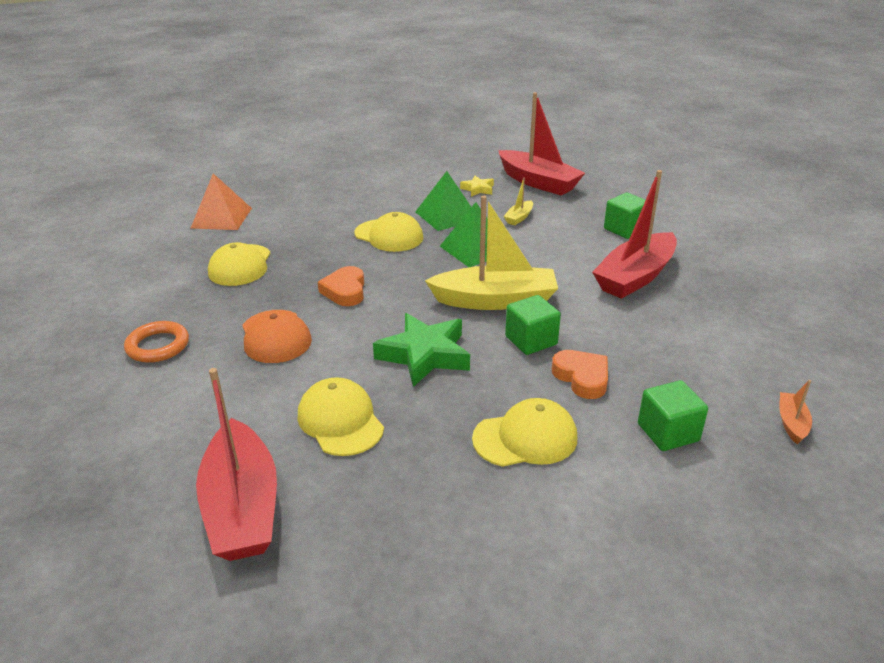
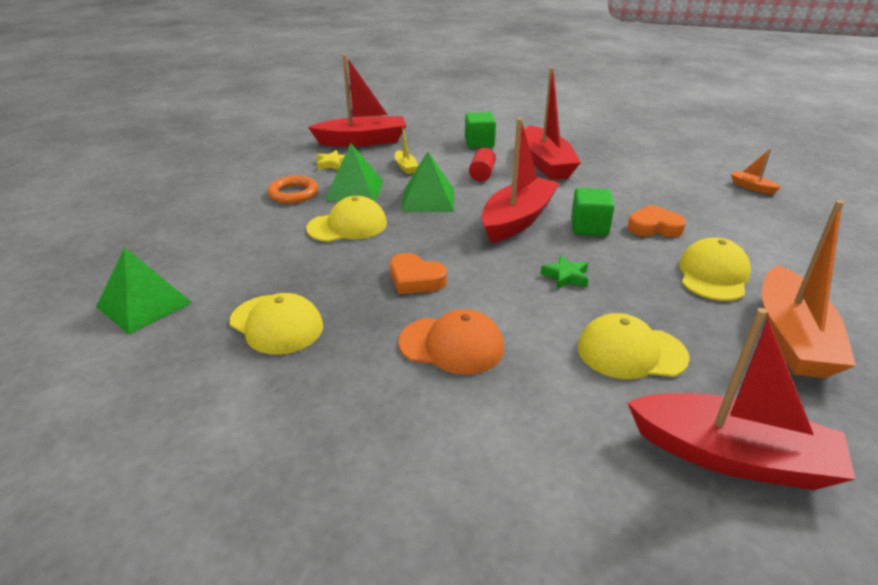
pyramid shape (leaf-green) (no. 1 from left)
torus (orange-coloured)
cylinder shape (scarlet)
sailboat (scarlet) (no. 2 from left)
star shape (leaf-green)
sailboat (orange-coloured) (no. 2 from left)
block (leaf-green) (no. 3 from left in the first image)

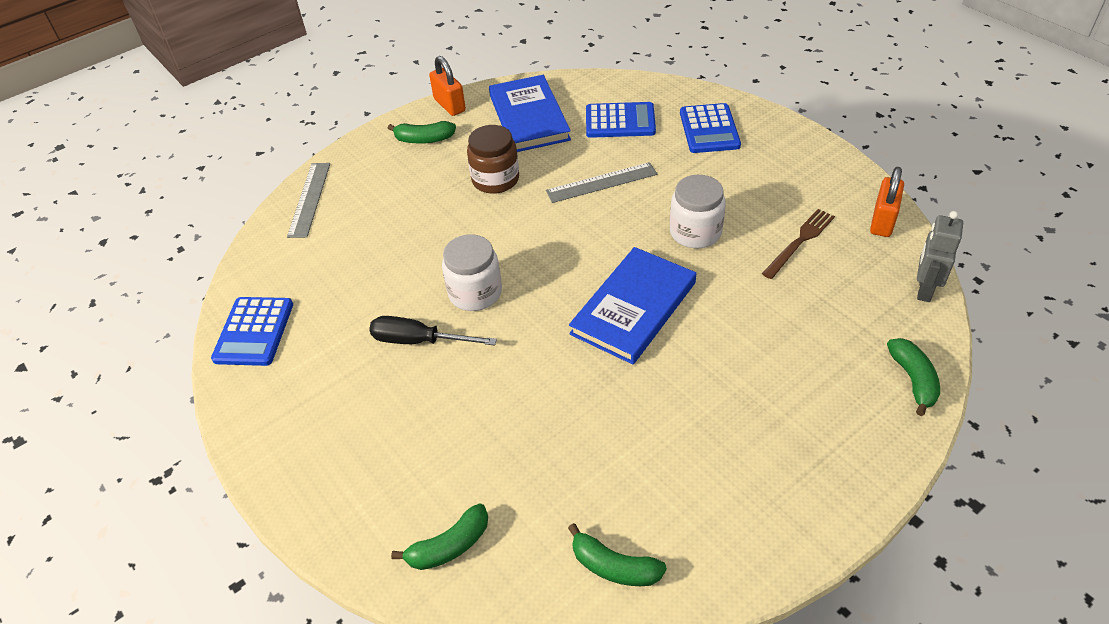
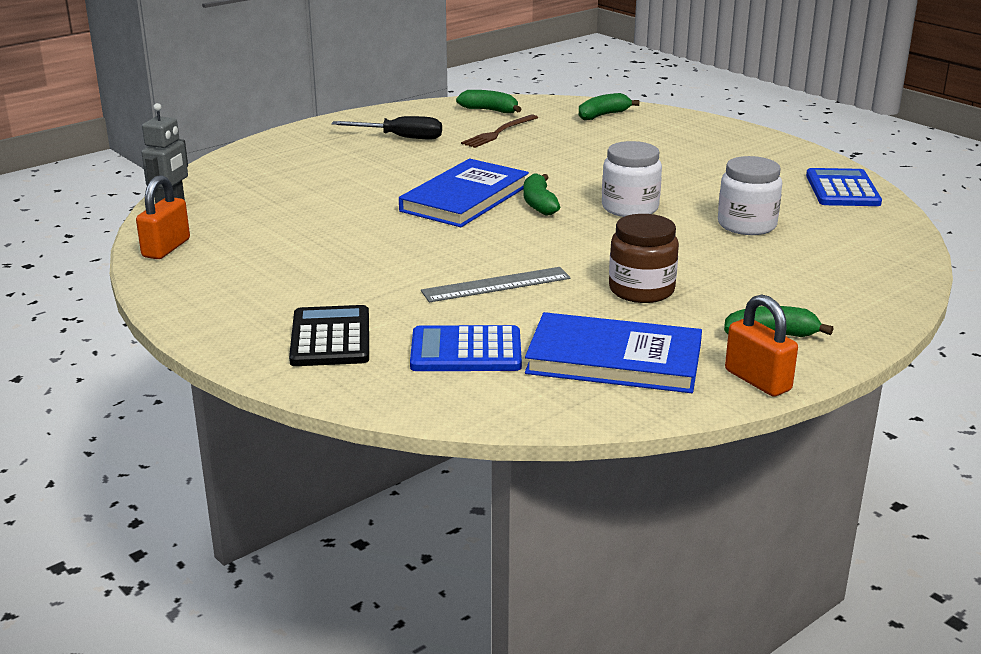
adding machine (black)
hand screwdriver (black)
fork (russet)
toy banana (leaf-green) (no. 2 from left)
hardback (cobalt) (no. 2 from left)
jam jar (snow-white) (no. 2 from left)
measuring stick (ash-grey) (no. 1 from left in the first image)

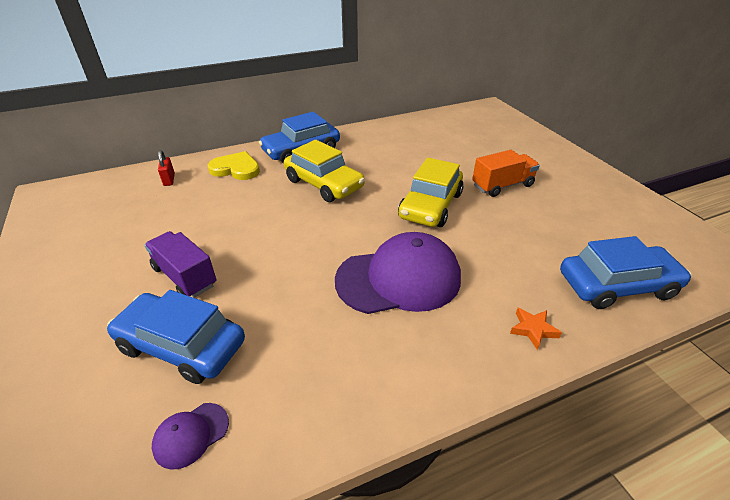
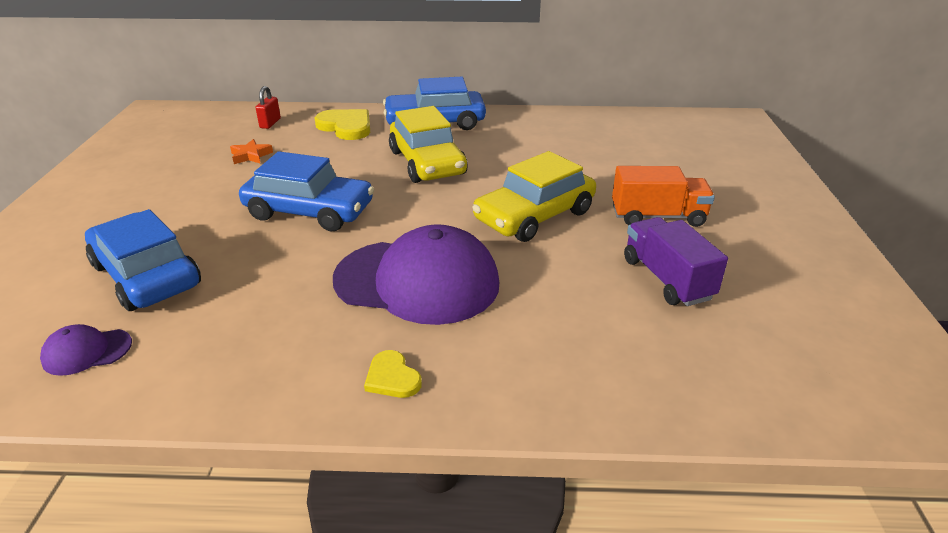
star shape (orange-coloured)
car (cobalt) (no. 2 from left)
heart shape (yellow) (no. 2 from left)
toy truck (royal purple)

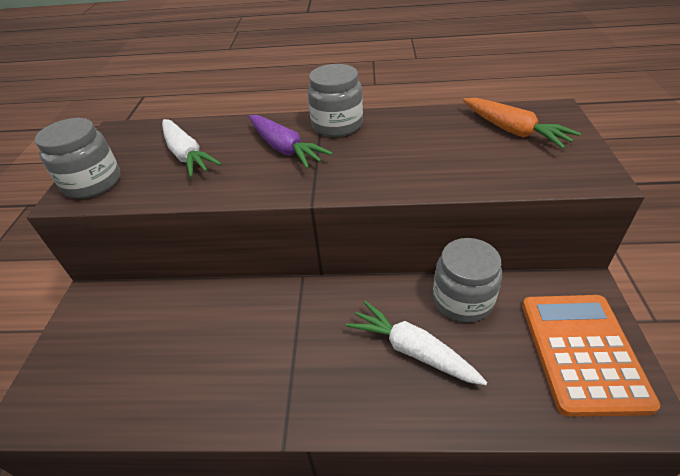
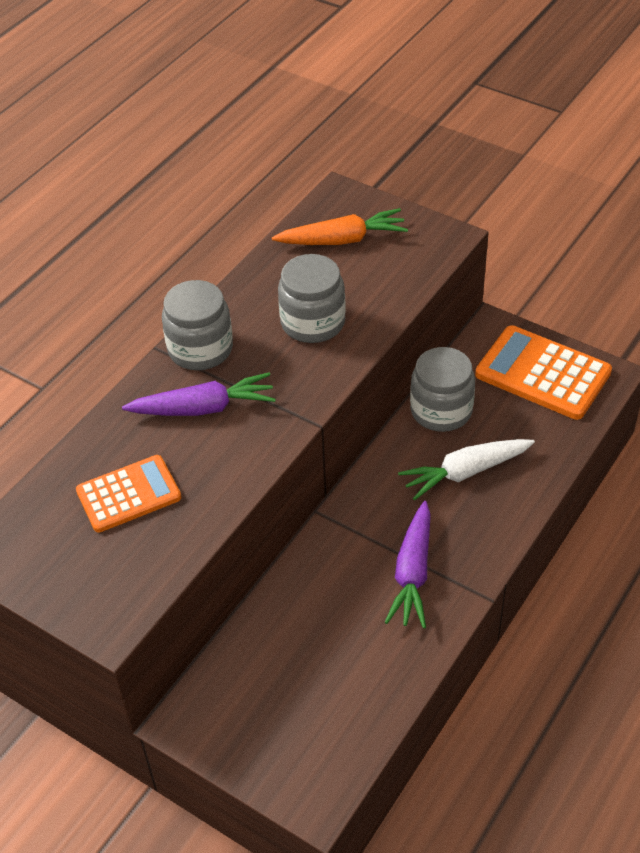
adding machine (orange-coloured) (no. 1 from left)
jam jar (ash-grey) (no. 2 from left)
root vegetable (royal purple) (no. 2 from left)

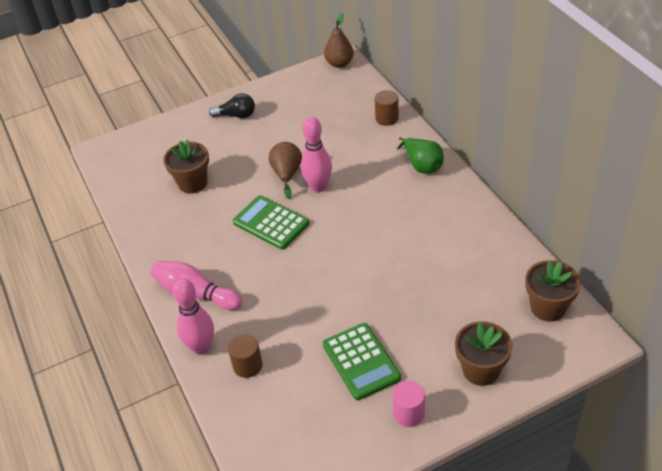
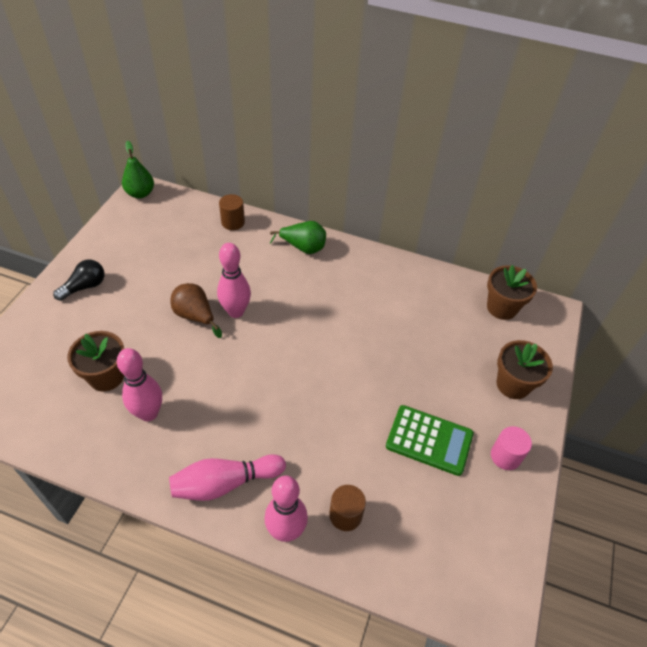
tenpin (pink) (no. 1 from left)
pear fruit (leaf-green) (no. 1 from left)
adding machine (leaf-green) (no. 1 from left in the first image)

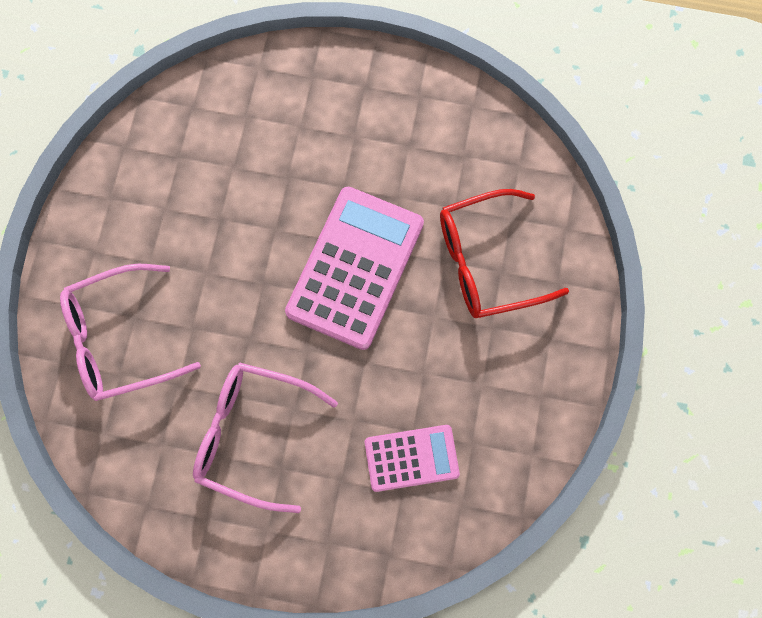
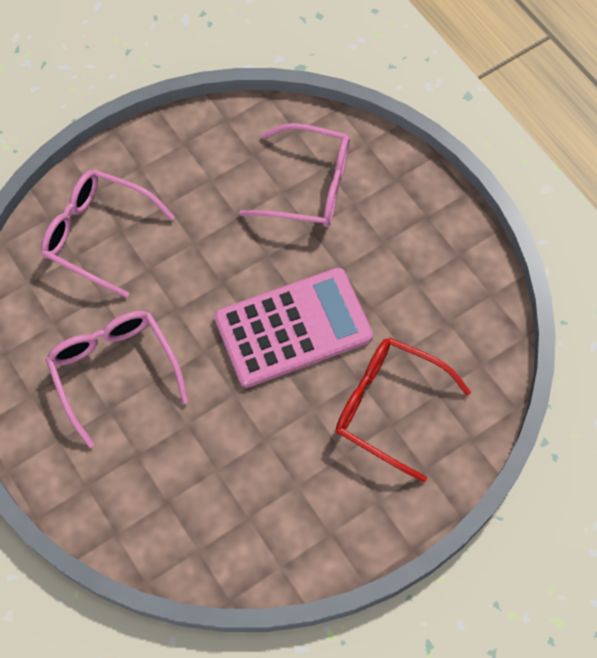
spectacles (pink) (no. 3 from left)
adding machine (pink) (no. 2 from left in the first image)

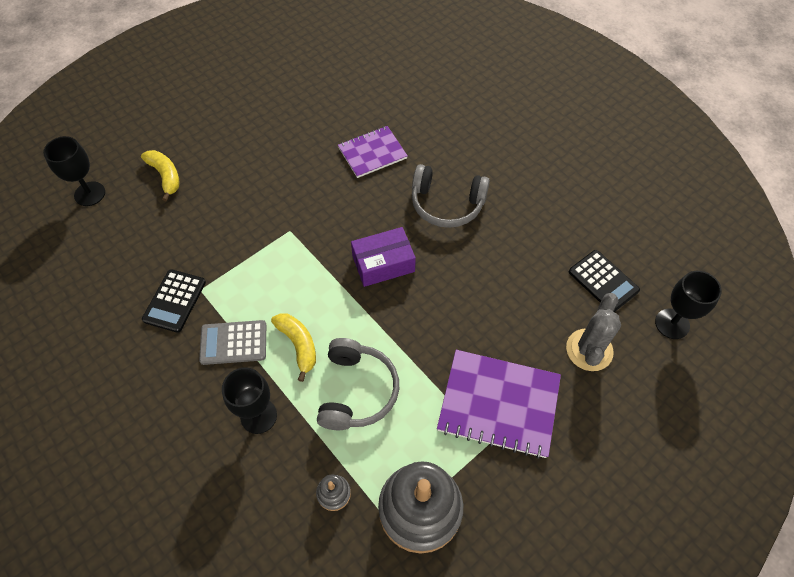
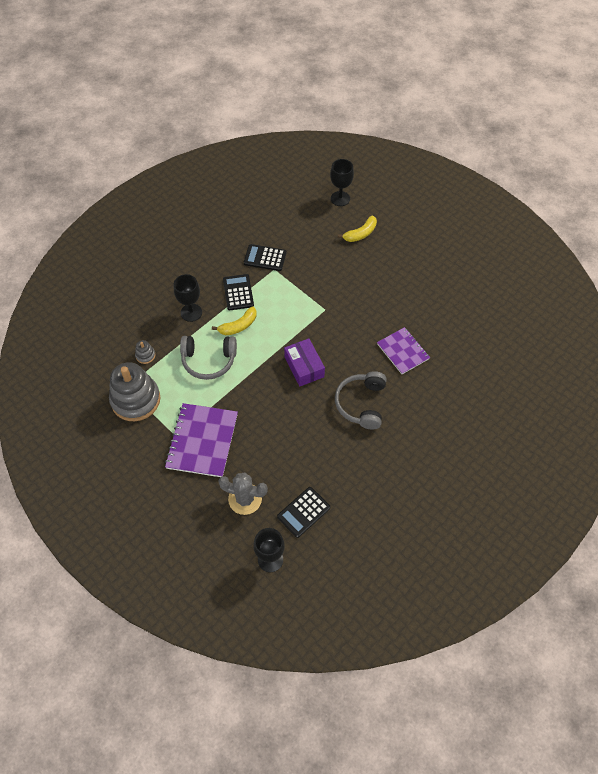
adding machine (black) (no. 1 from left)

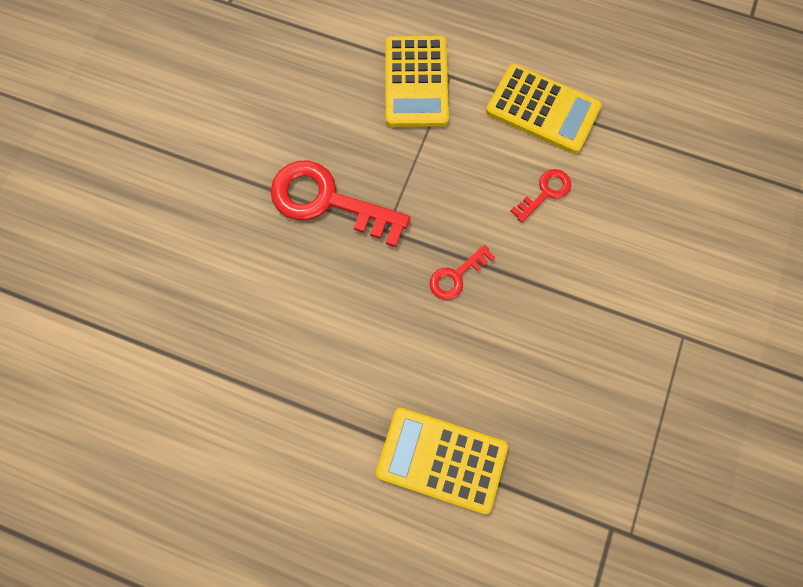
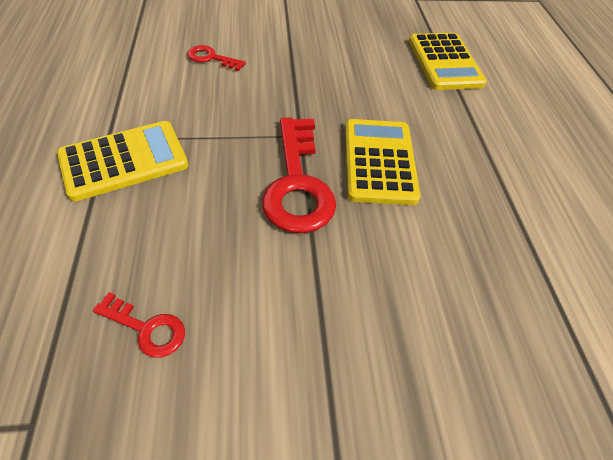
latchkey (scarlet) (no. 1 from left)
adding machine (yellow) (no. 2 from left)

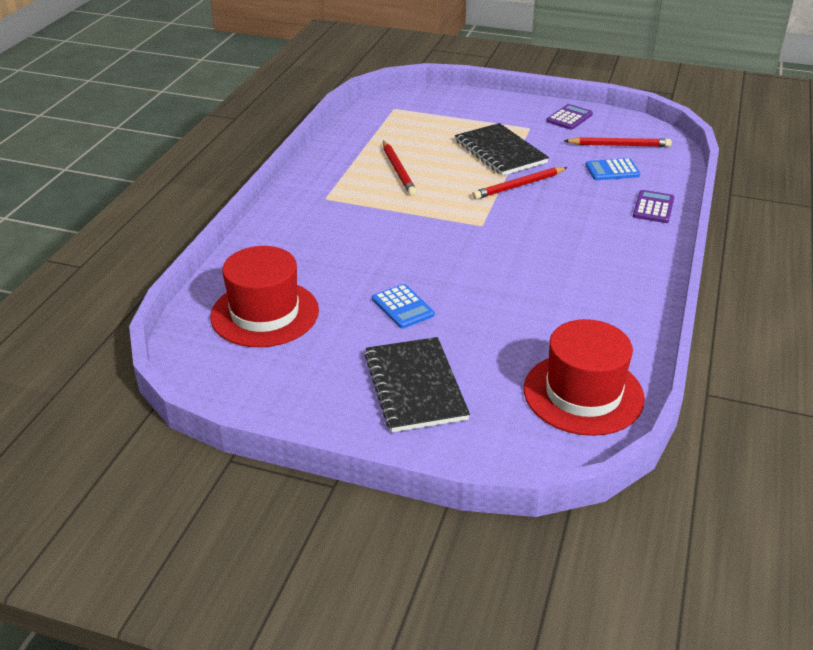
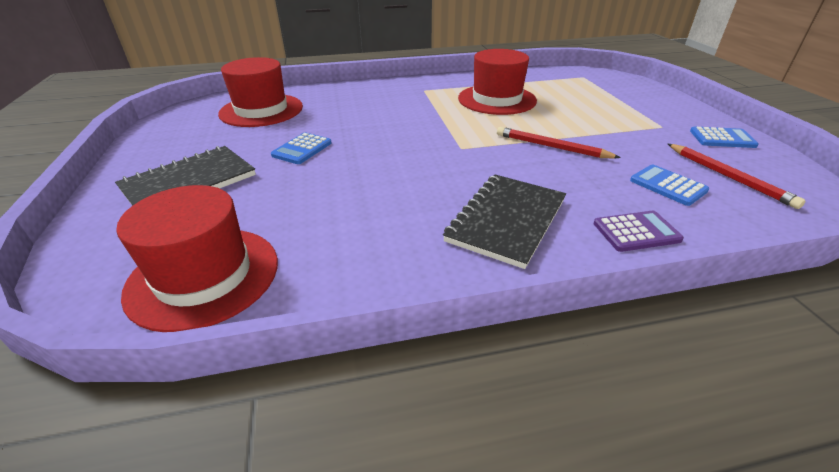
exercise book (black) (no. 2 from left)
top hat (scarlet) (no. 3 from left)
adding machine (cobalt) (no. 3 from left)

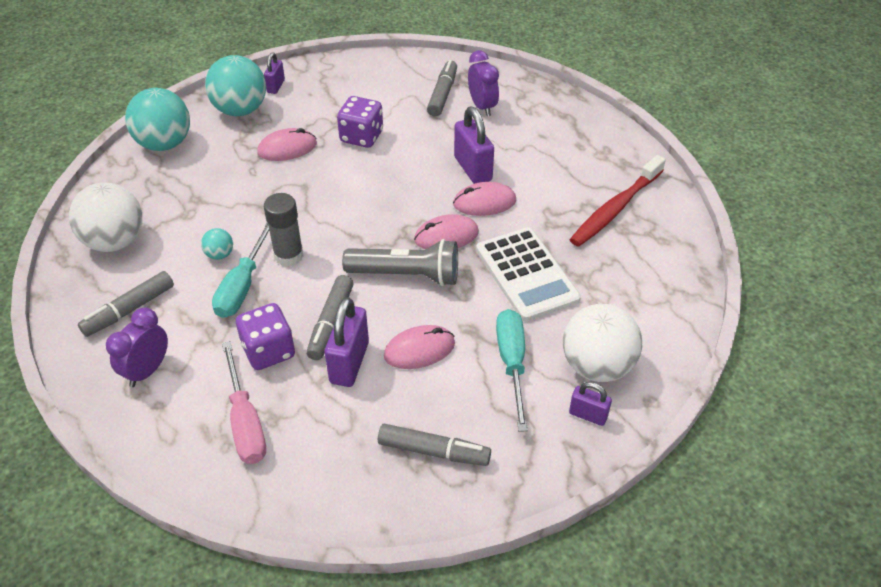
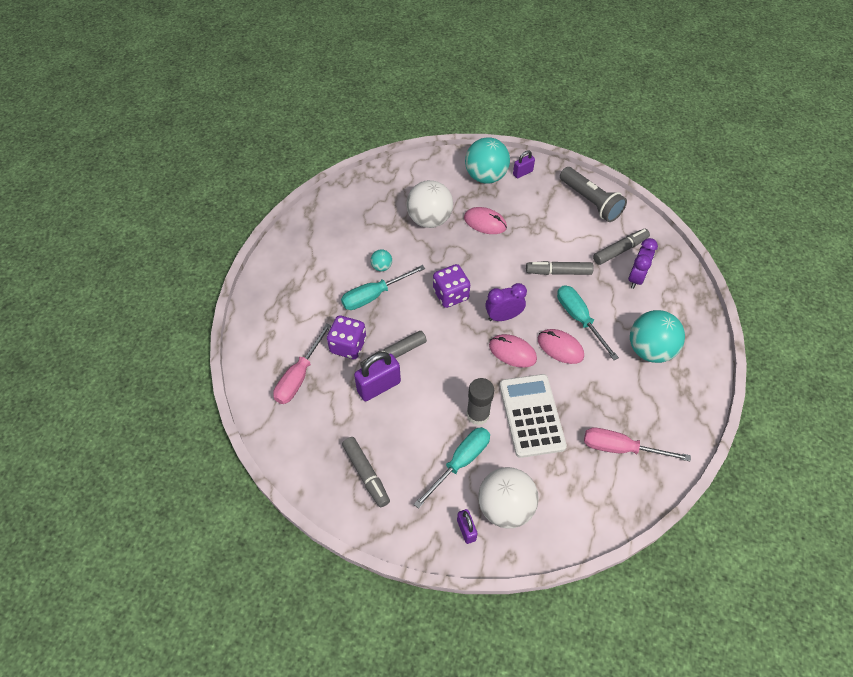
ball (snow-white) (no. 1 from left)
die (royal purple) (no. 2 from left)
glue (ash-grey)
clock (royal purple) (no. 1 from left)
adding machine (snow-white)
felt pen (ash-grey) (no. 3 from left)
hand screwdriver (turquoise) (no. 3 from left)
pocket torch (ash-grey)
hand screwdriver (pink) (no. 2 from left)
ball (turquoise) (no. 3 from left)
mouse (pink) (no. 2 from left in the first image)
dental brush (scarlet)

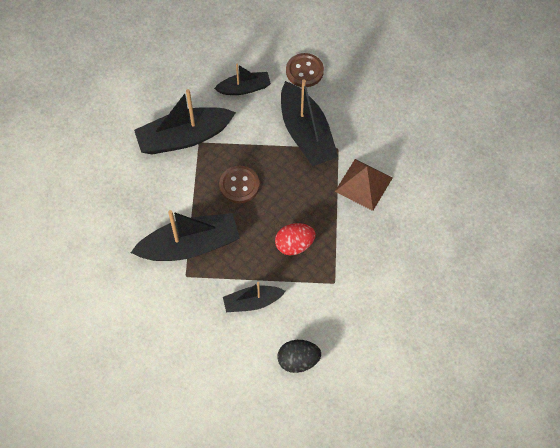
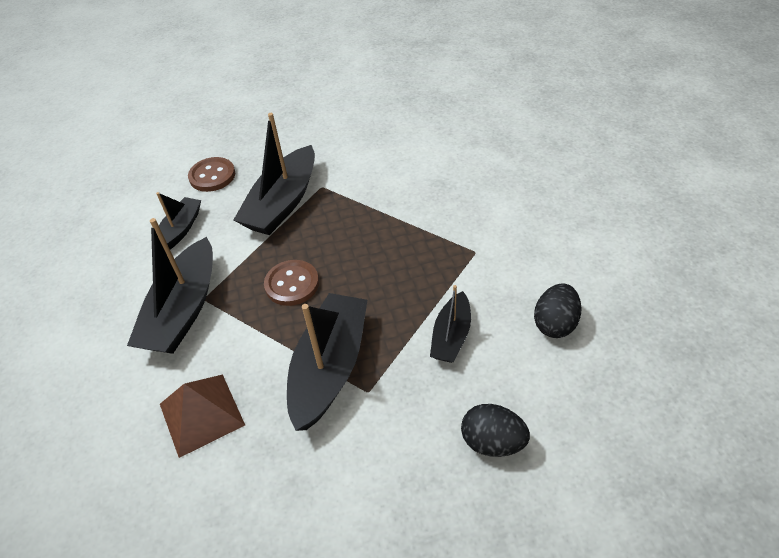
pyramid shape (russet)
sailboat (black) (no. 3 from left)
toy egg (black) (no. 1 from left)
toy egg (scarlet)

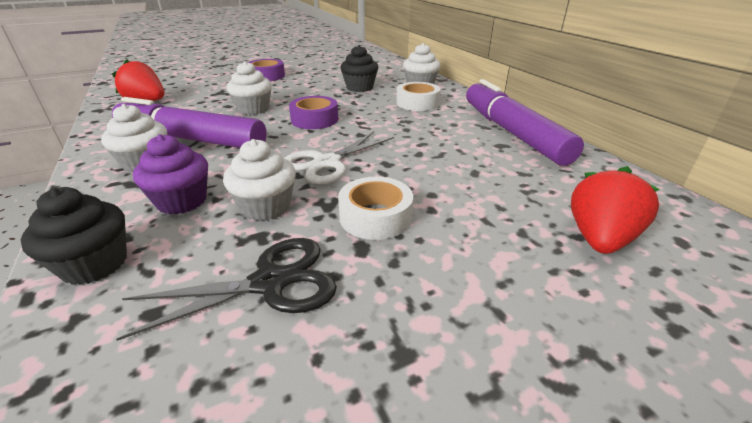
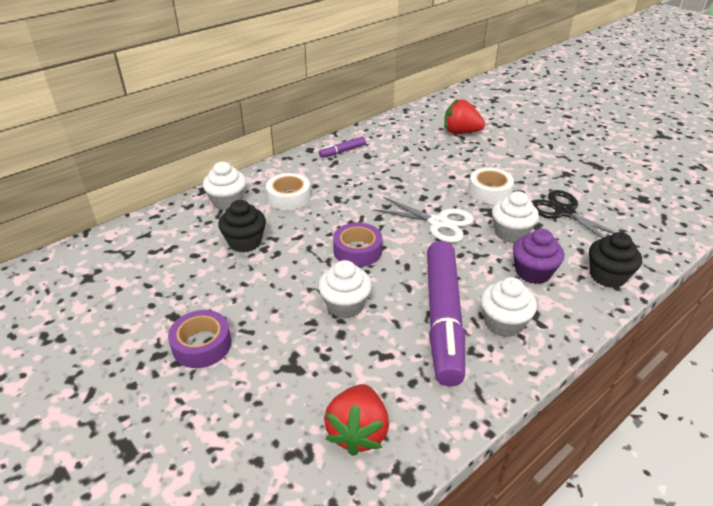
felt pen (royal purple) (no. 1 from left)

